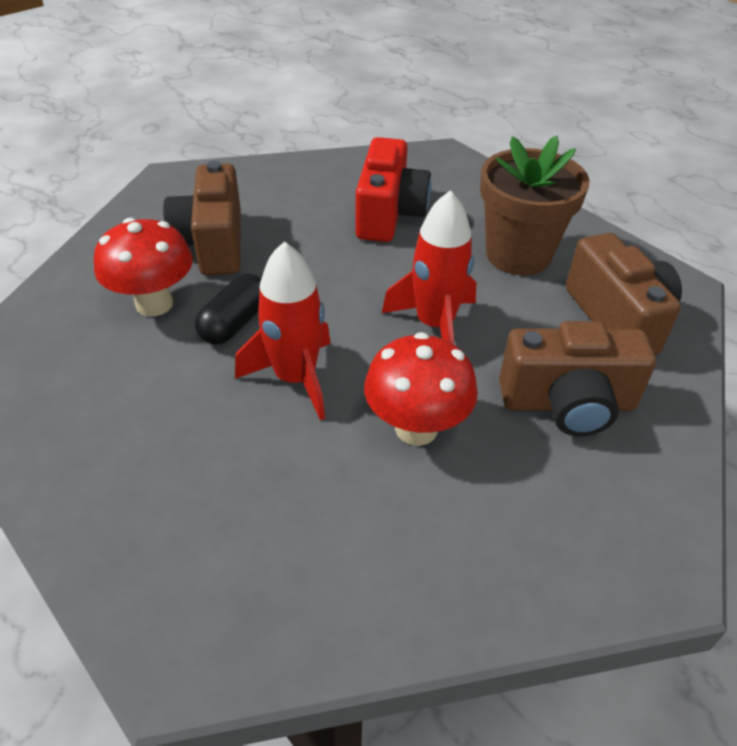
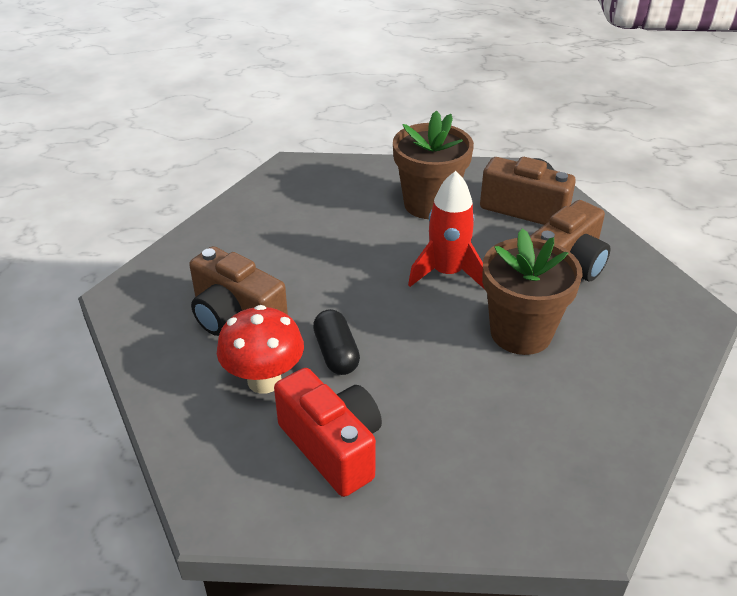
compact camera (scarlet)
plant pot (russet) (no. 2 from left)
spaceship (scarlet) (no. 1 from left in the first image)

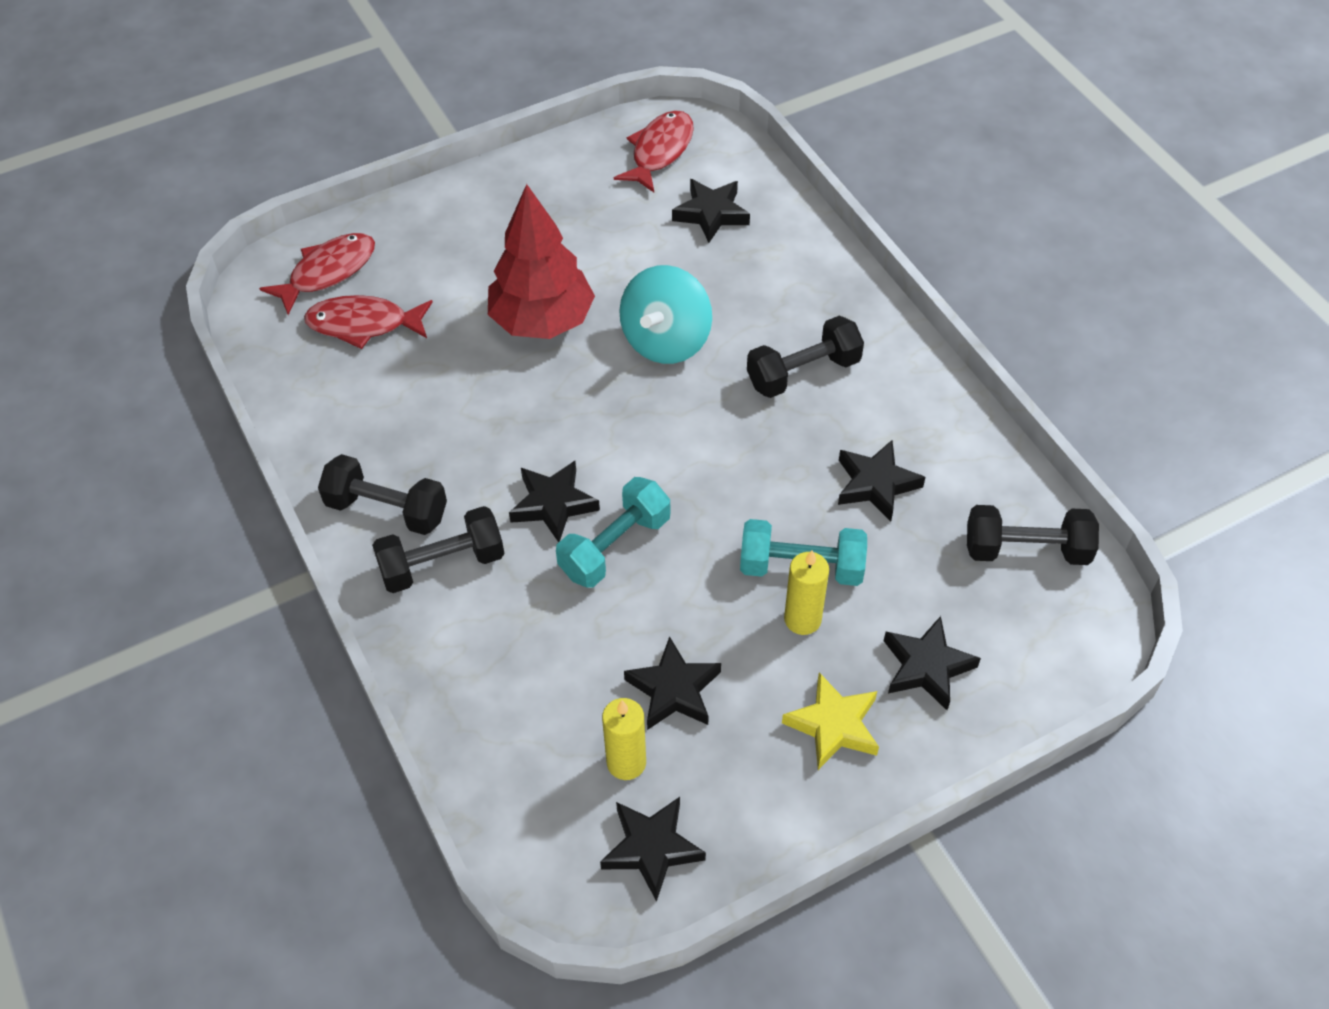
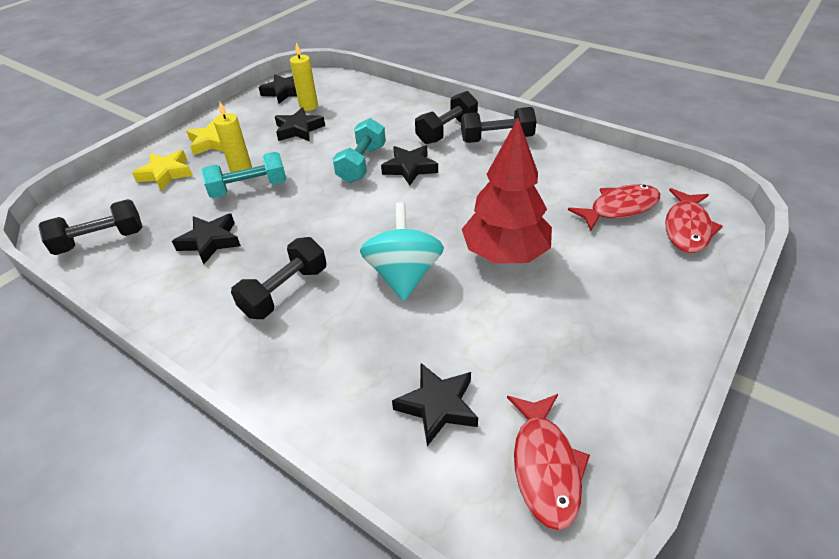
star shape (yellow) (no. 1 from left)

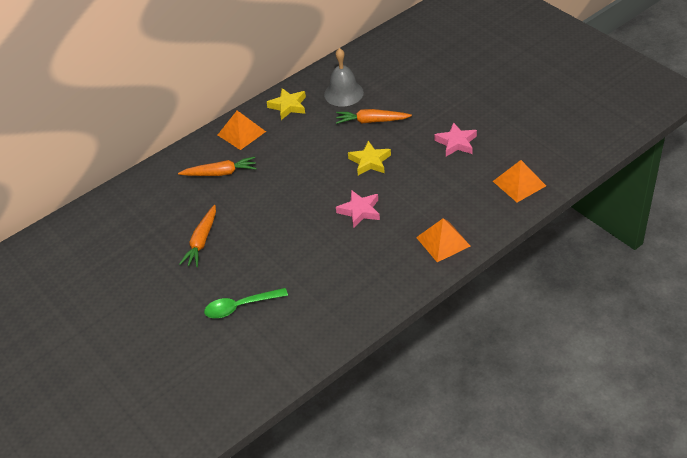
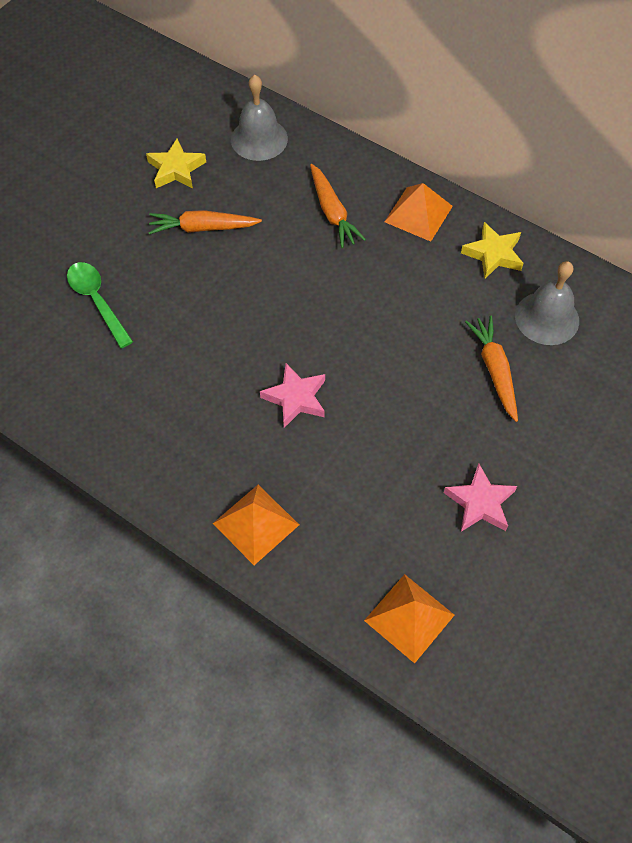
star shape (yellow) (no. 1 from left)
hand bell (ash-grey) (no. 1 from left)

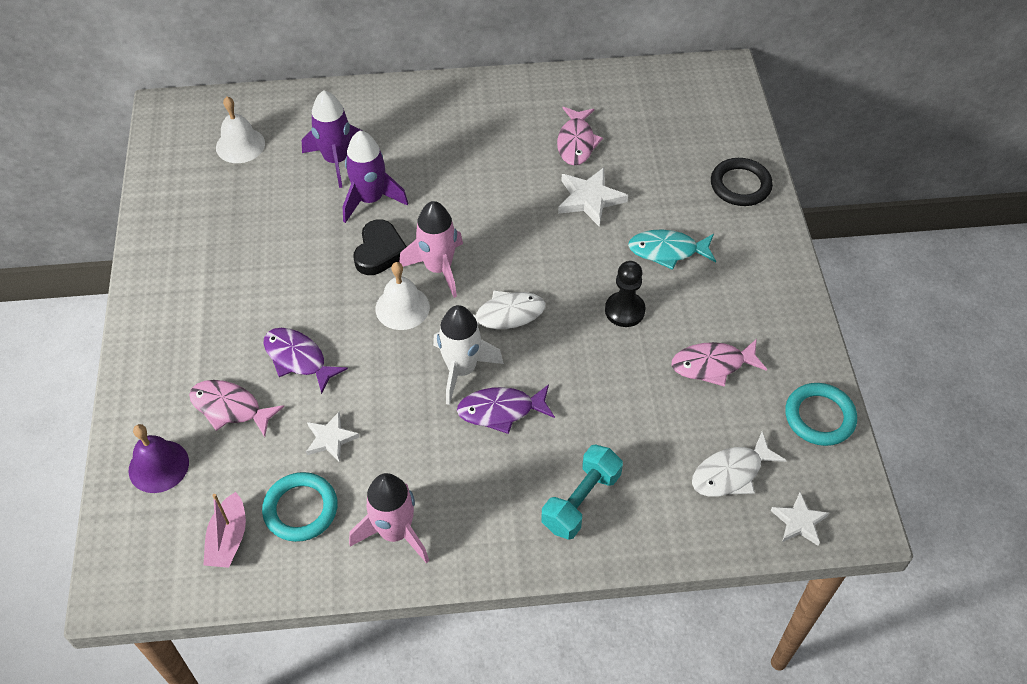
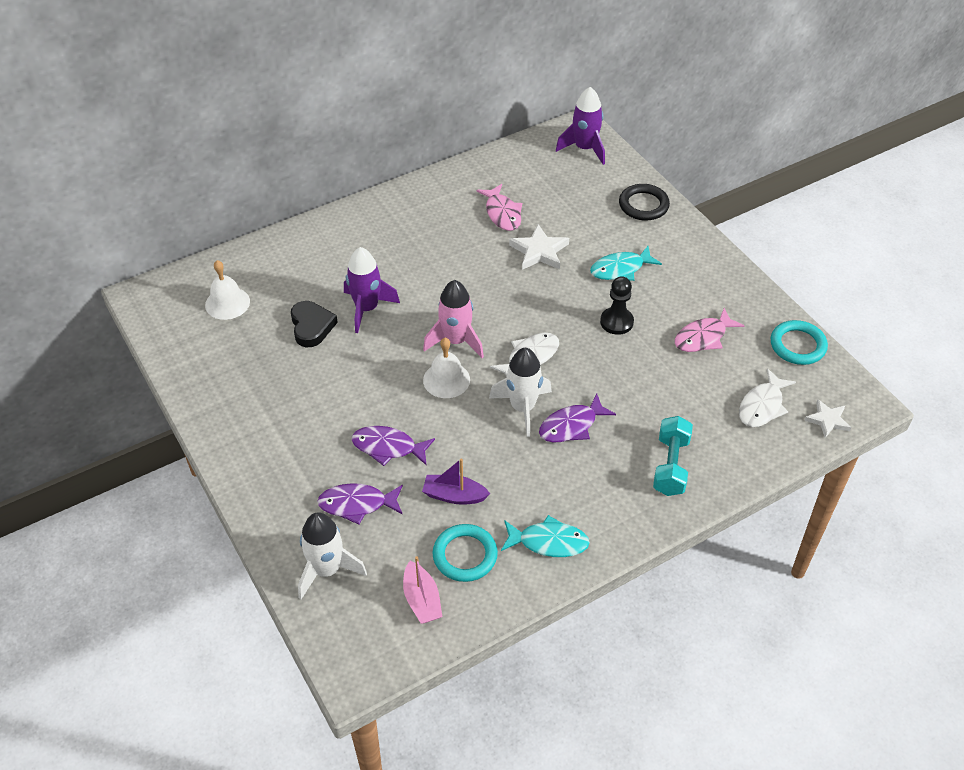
heart shape (black)
spaceship (snow-white) (no. 1 from left)
fish (royal purple) (no. 1 from left)
sailboat (royal purple)
fish (turquoise) (no. 1 from left)
spaceship (royal purple) (no. 2 from left)

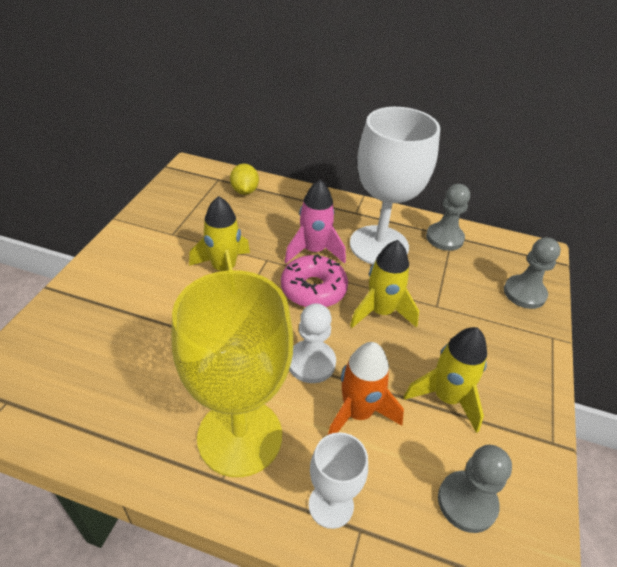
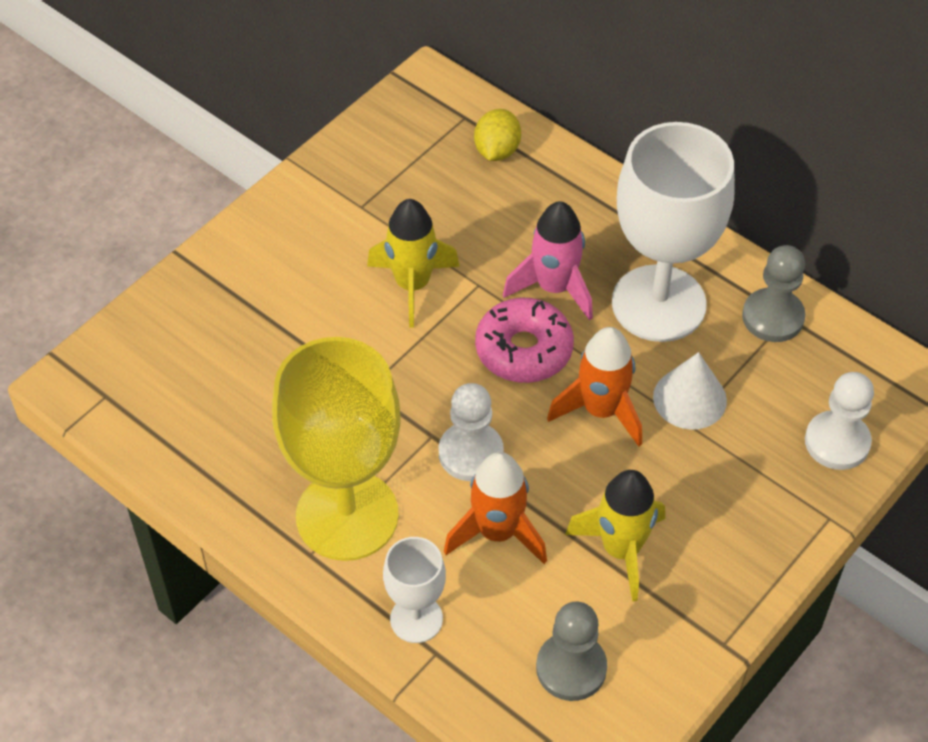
spaceship (orange-coloured) (no. 2 from left)
cone shape (snow-white)
game pawn (snow-white) (no. 2 from left)

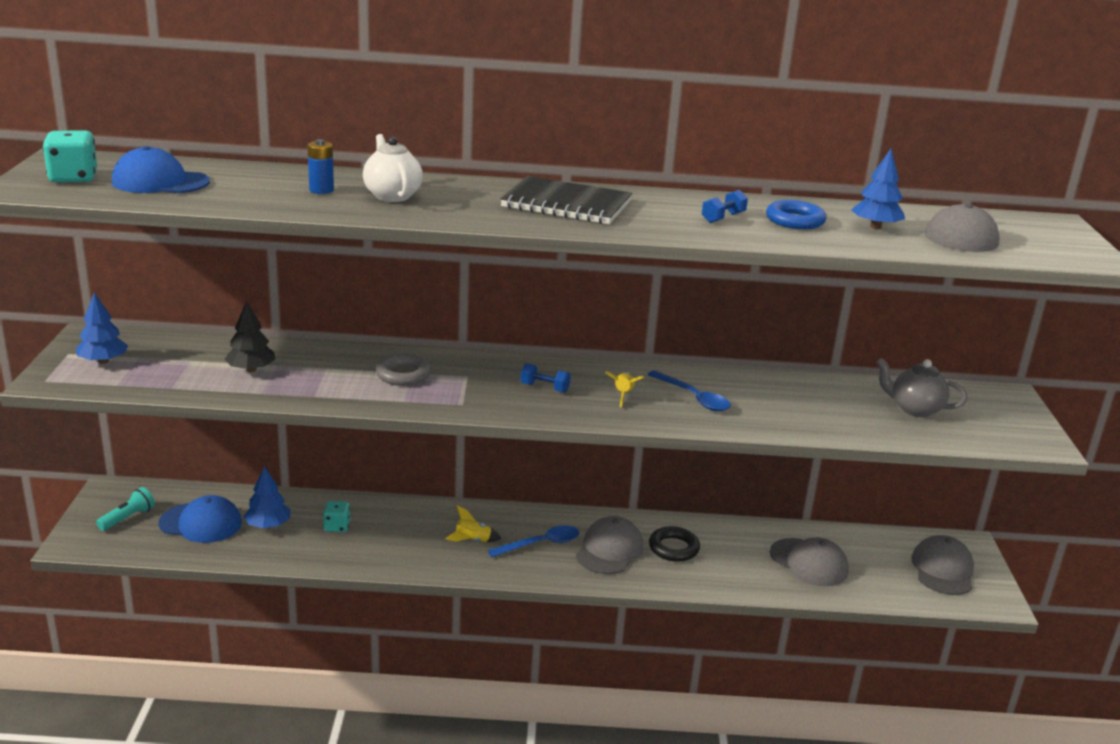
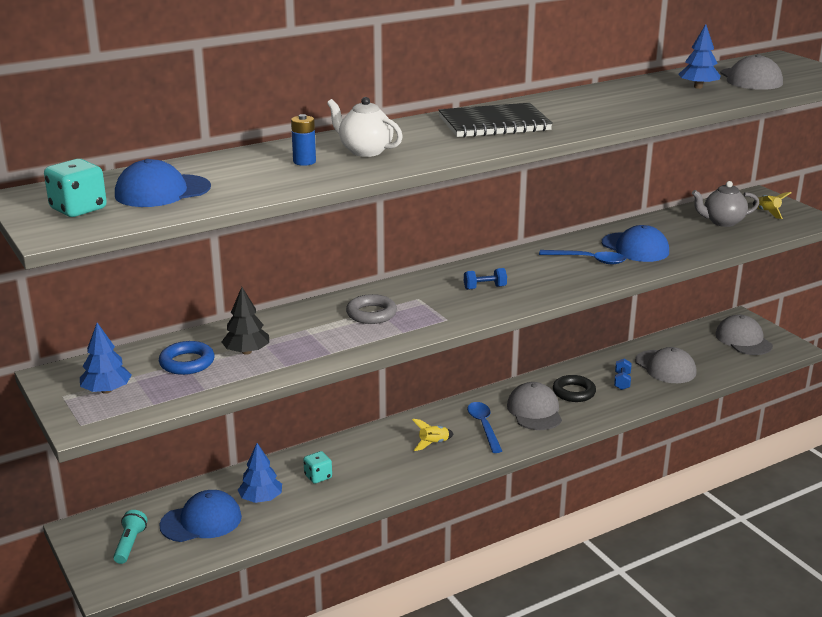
torus (cobalt)
teaspoon (cobalt) (no. 1 from left)
cap (cobalt) (no. 3 from left)
dumbbell (cobalt) (no. 2 from left)
cap (ash-grey) (no. 2 from left)
spaceship (yellow) (no. 2 from left)

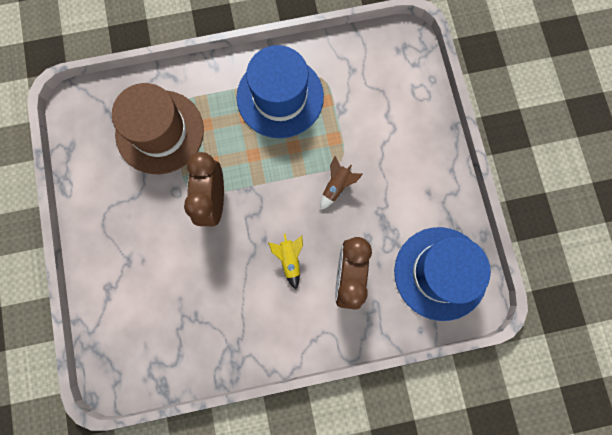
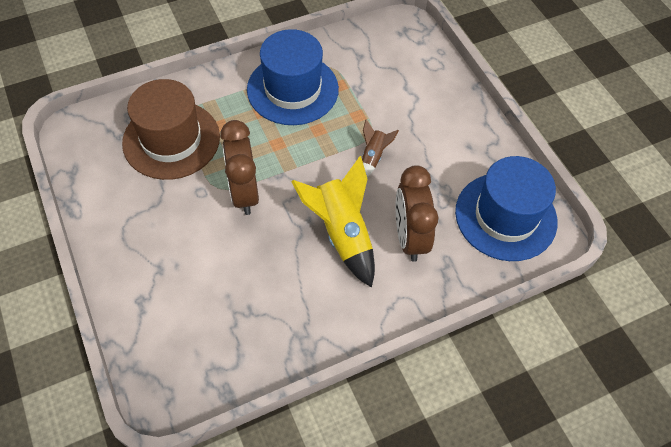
spaceship (yellow)

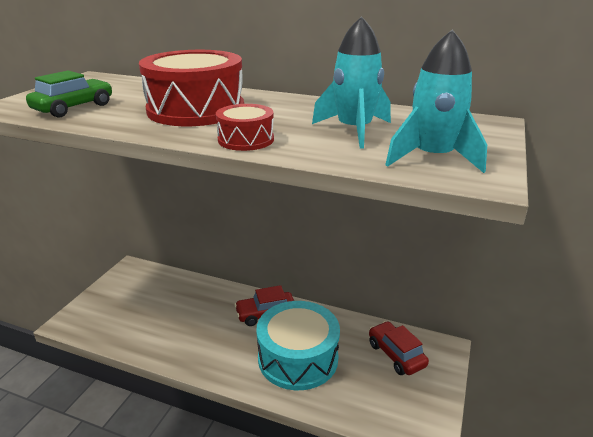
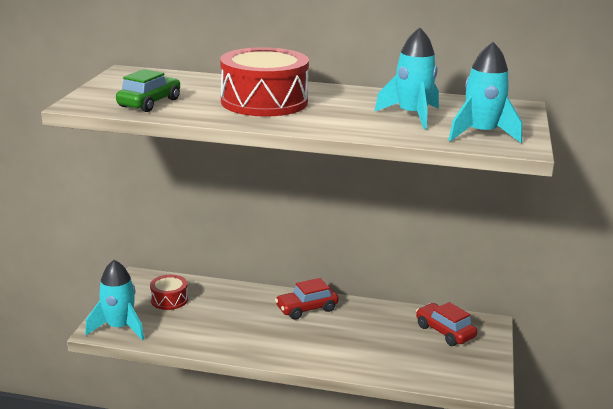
spaceship (turquoise) (no. 1 from left)
snare drum (scarlet) (no. 1 from left)
snare drum (turquoise)

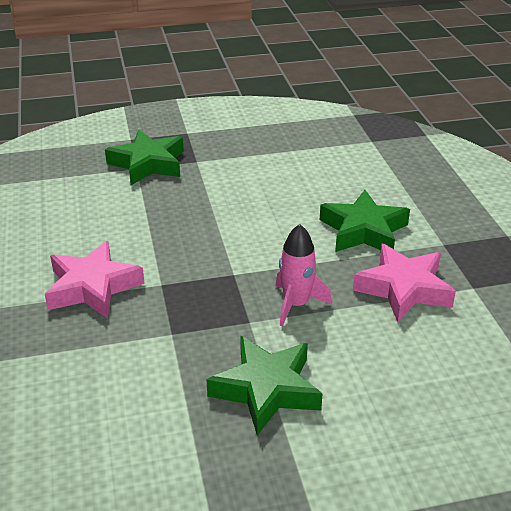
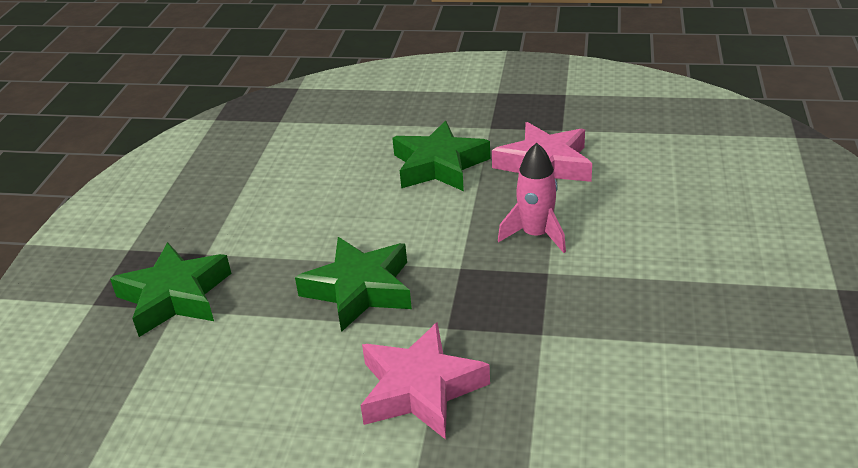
star shape (leaf-green) (no. 2 from left)

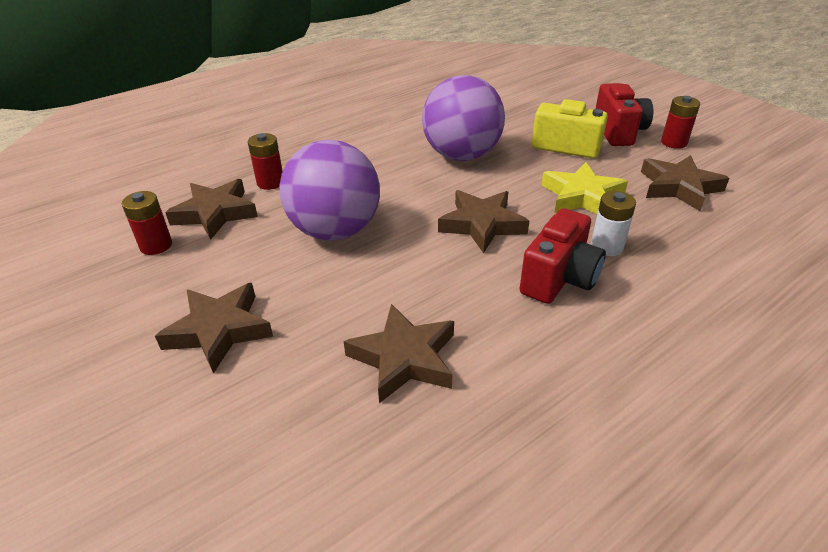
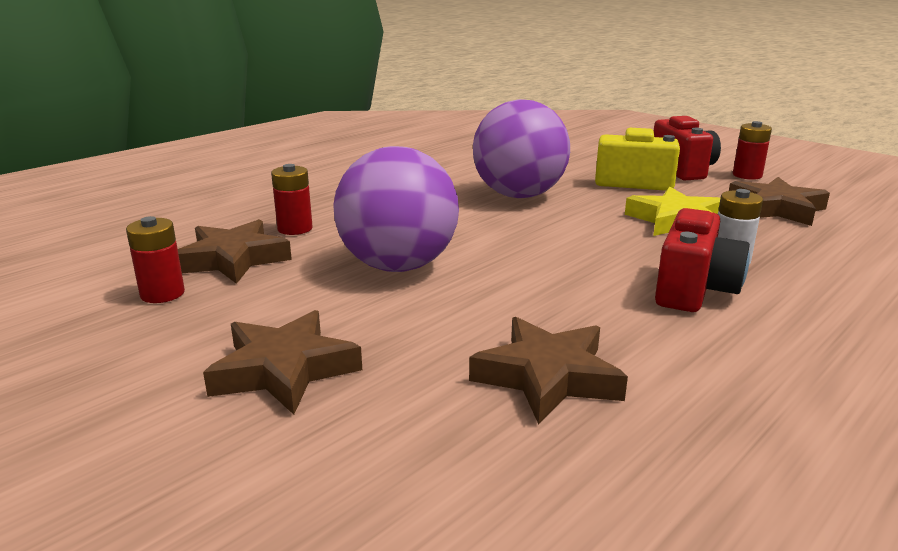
star shape (russet) (no. 4 from left in the first image)

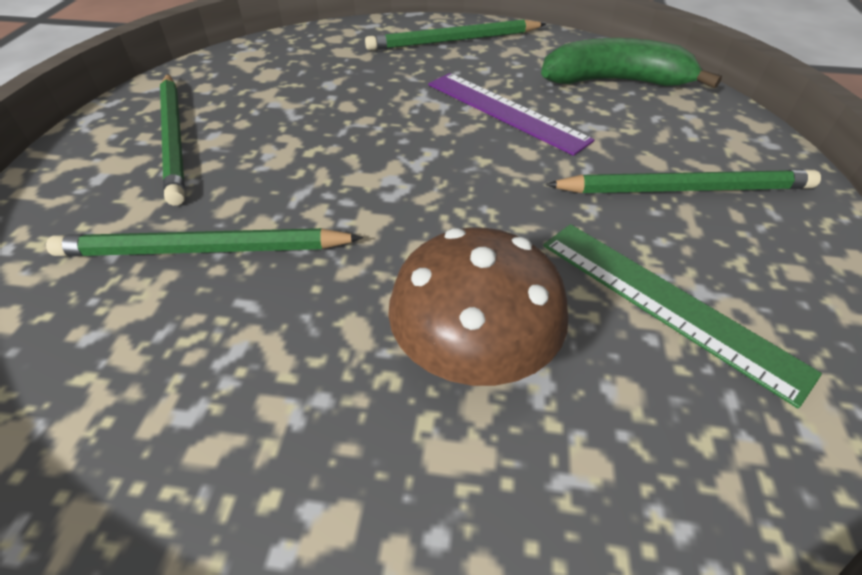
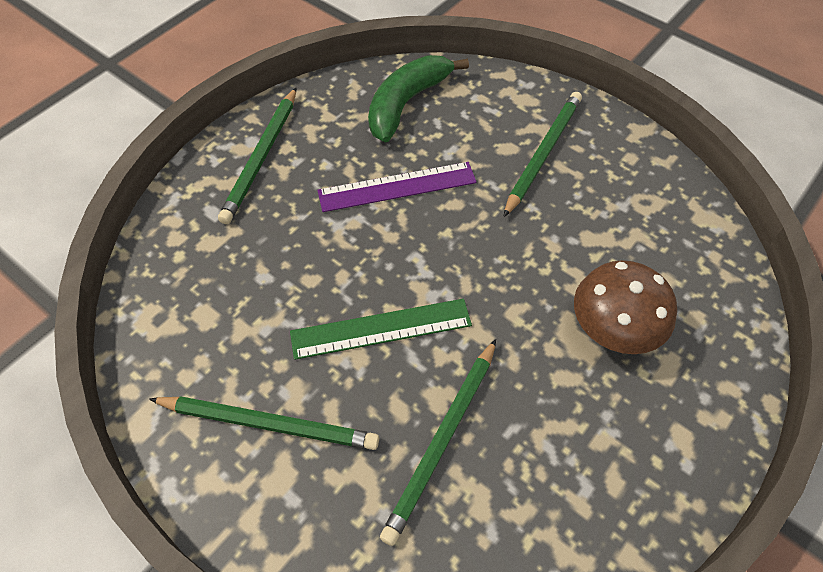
measuring stick (leaf-green)

